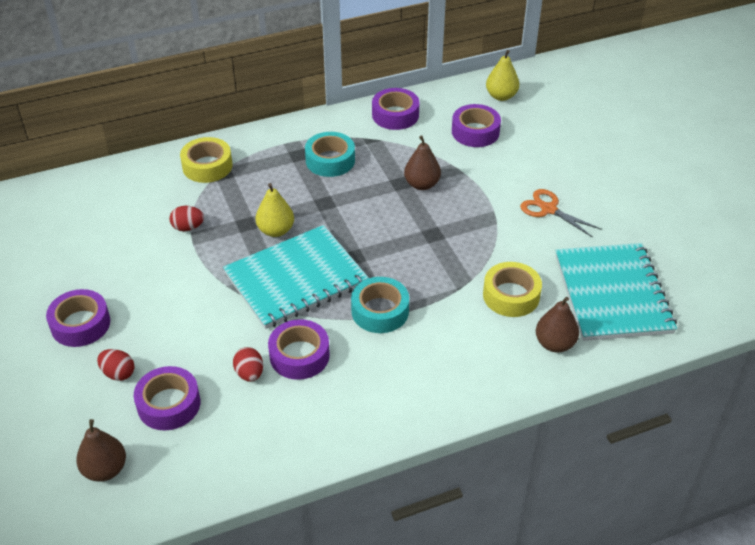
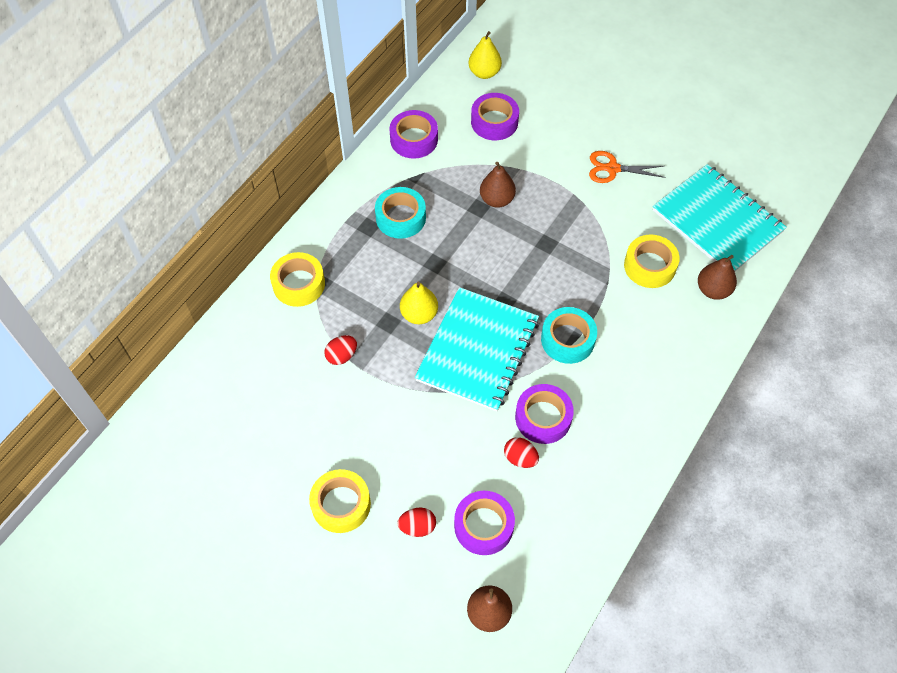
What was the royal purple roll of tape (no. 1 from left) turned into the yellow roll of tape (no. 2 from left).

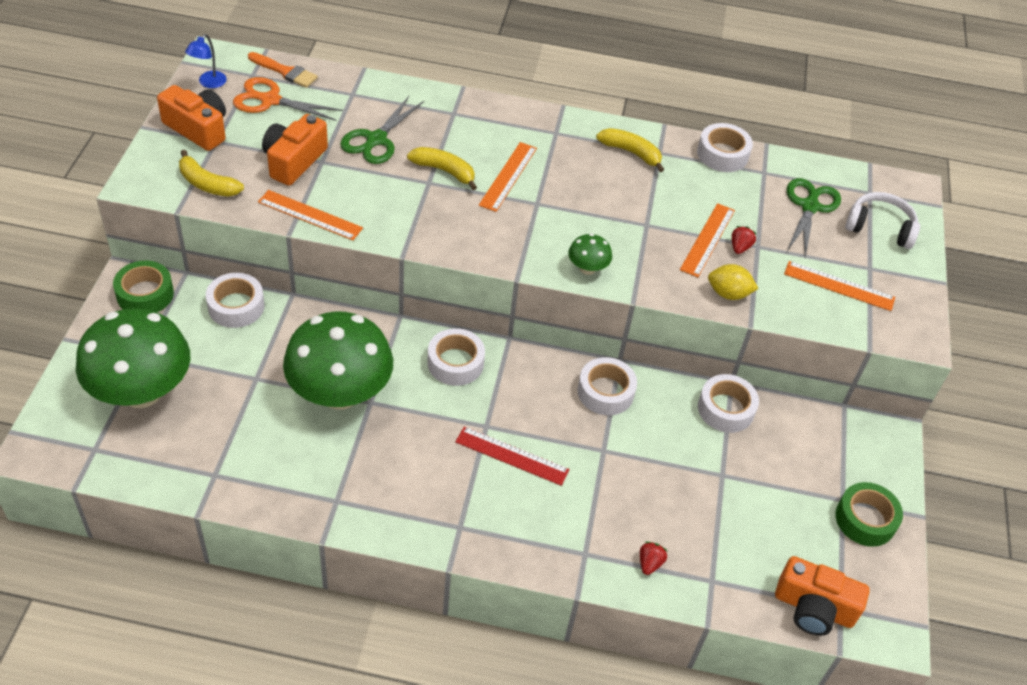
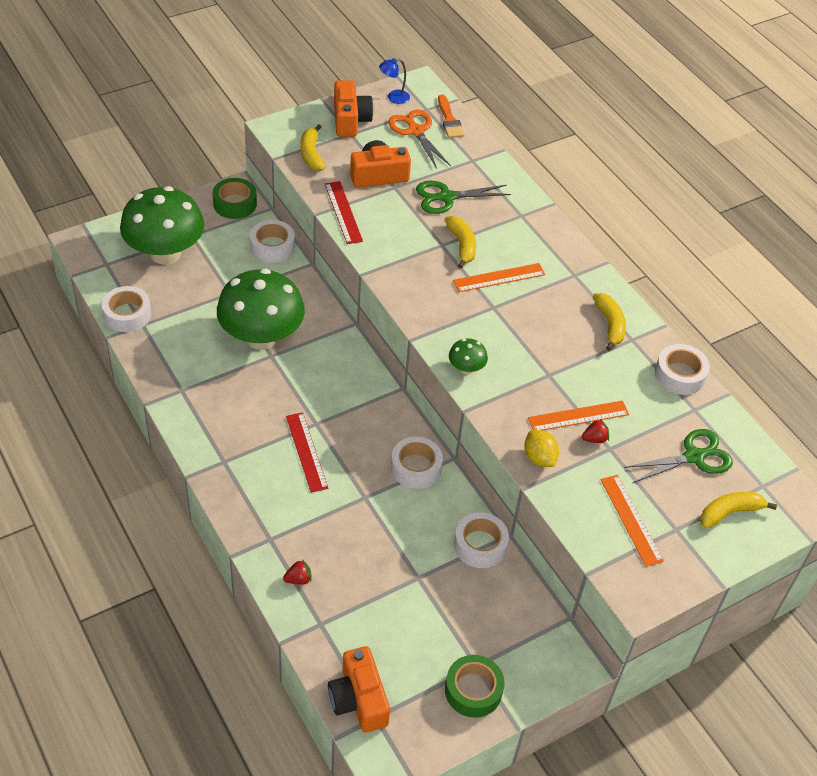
The white roll of tape (no. 2 from left in the first image) ended up elsewhere.
What was the orange-coloured ruler (no. 1 from left) turned into the crimson ruler (no. 2 from left).
Where the white headphones stood, the yellow banana fruit (no. 4 from left) came to stand.

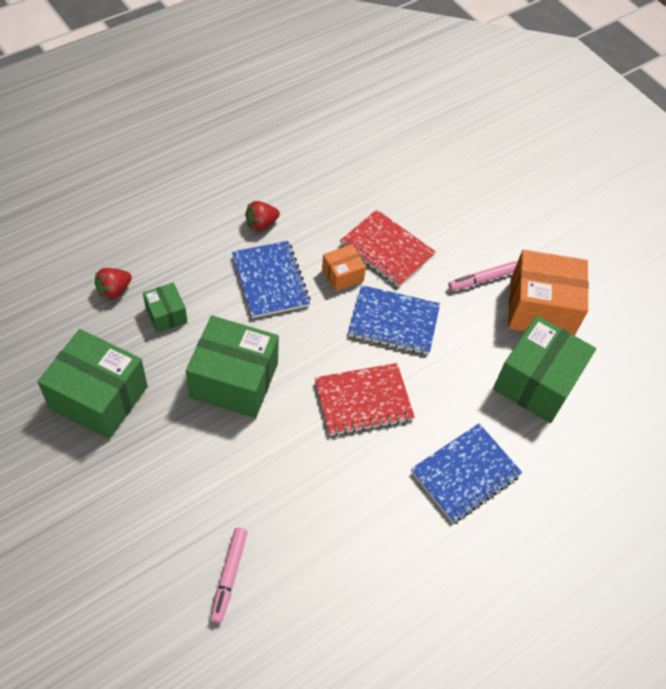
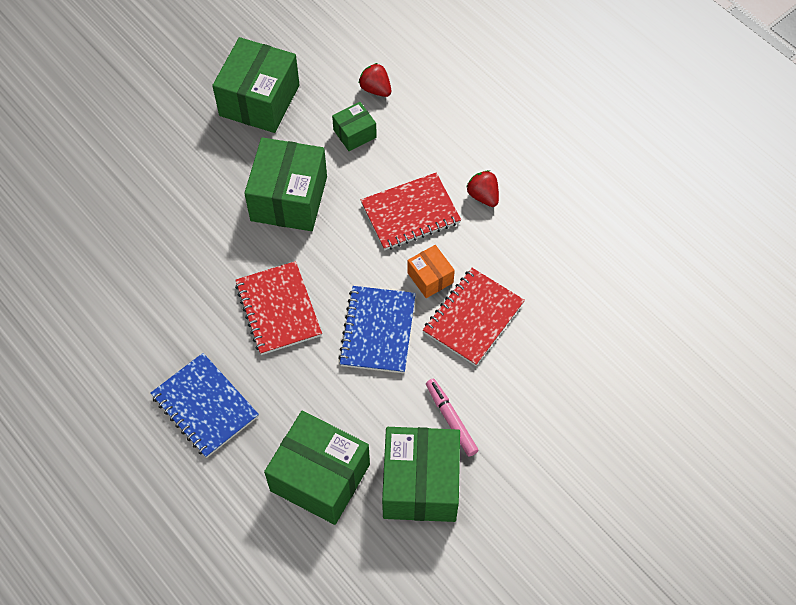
What was the royal blue exercise book (no. 1 from left) turned into the crimson exercise book (no. 2 from left).
What was the orange-coloured parcel (no. 2 from left) turned into the leaf-green parcel (no. 5 from left).
The second view lost the rosy marker (no. 1 from left).

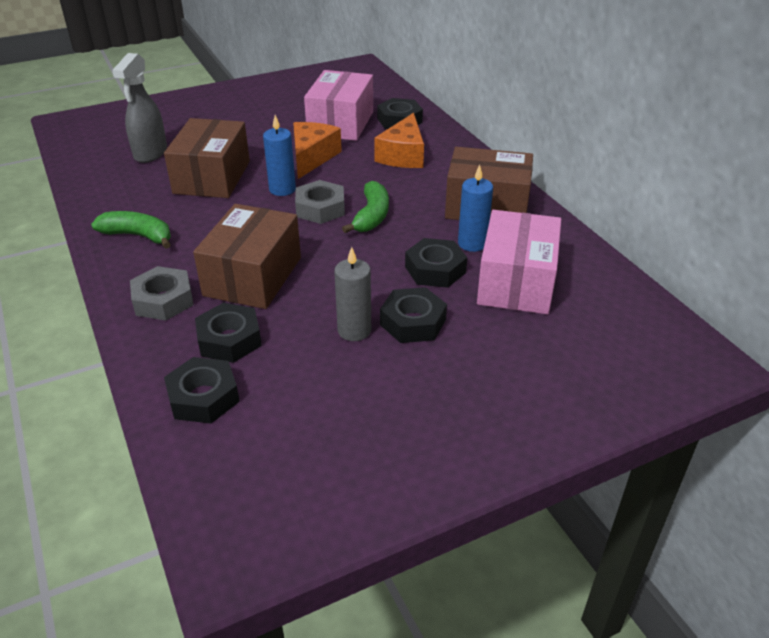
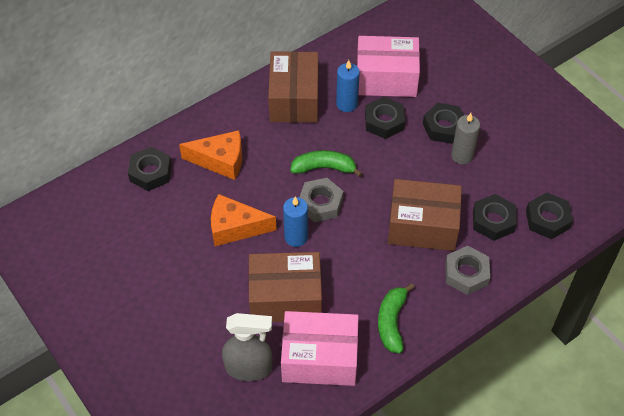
The rosy parcel (no. 1 from left) ended up elsewhere.

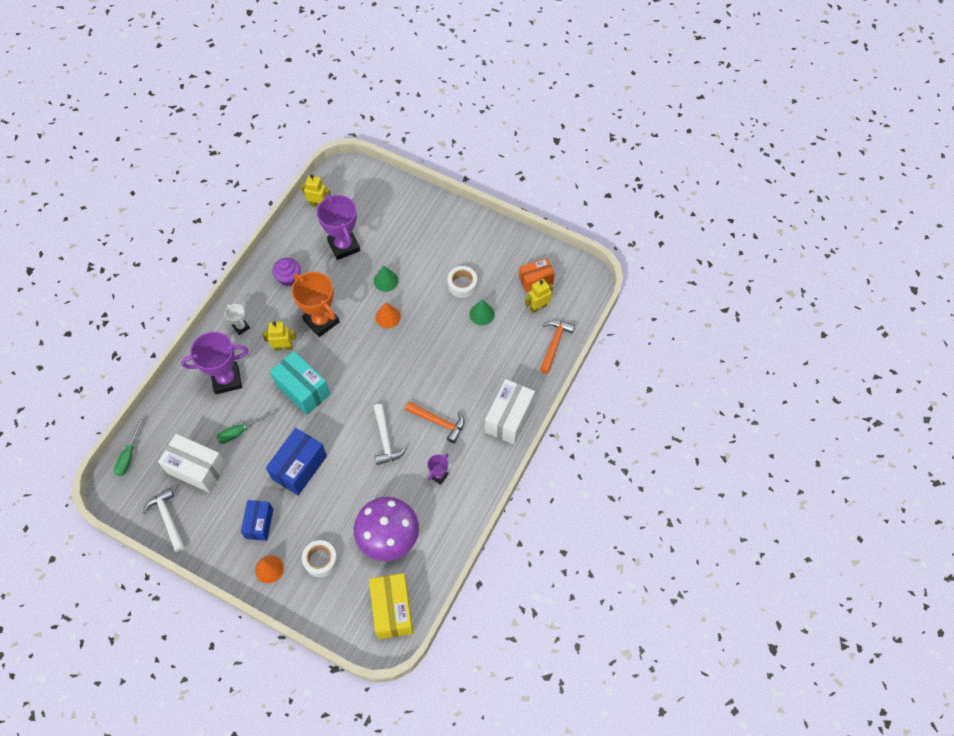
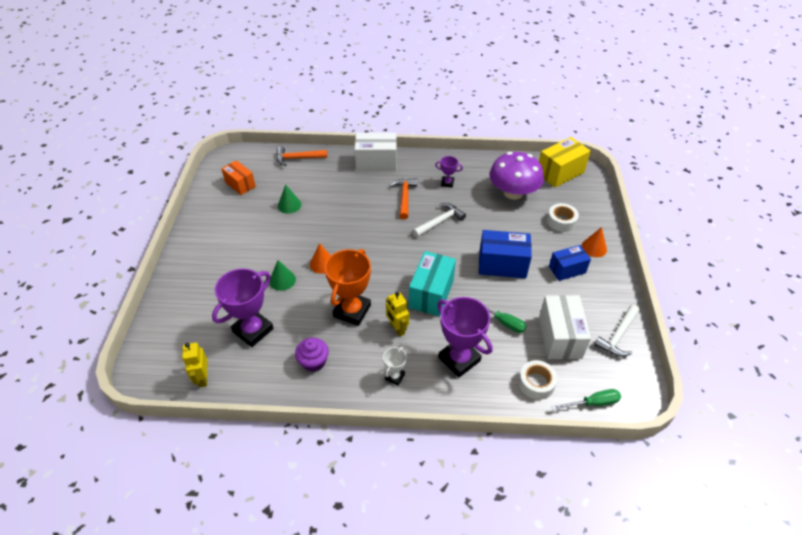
The white roll of tape (no. 2 from left in the first image) ended up elsewhere.
The second view lost the yellow toy robot (no. 3 from left).

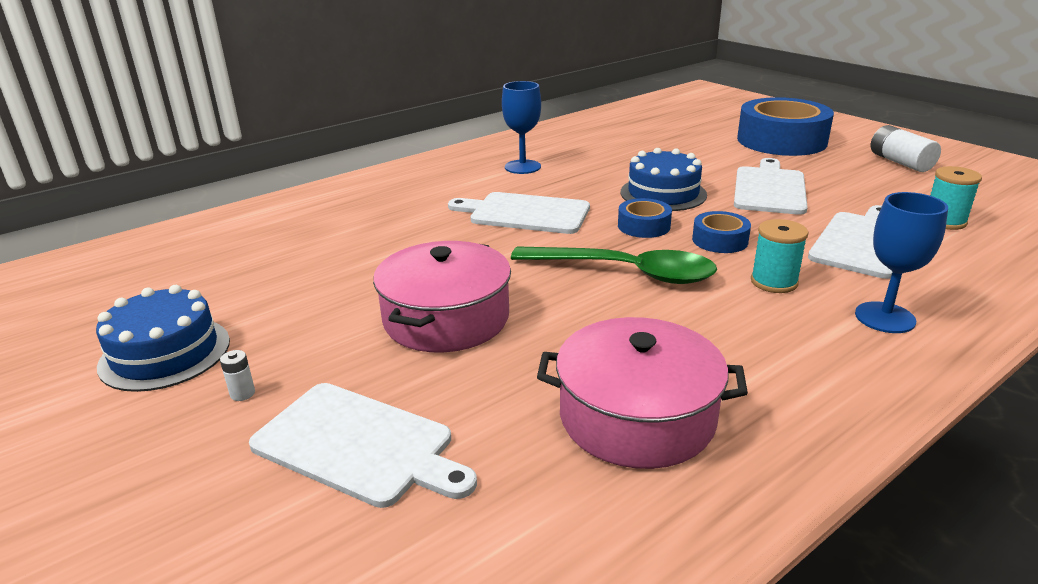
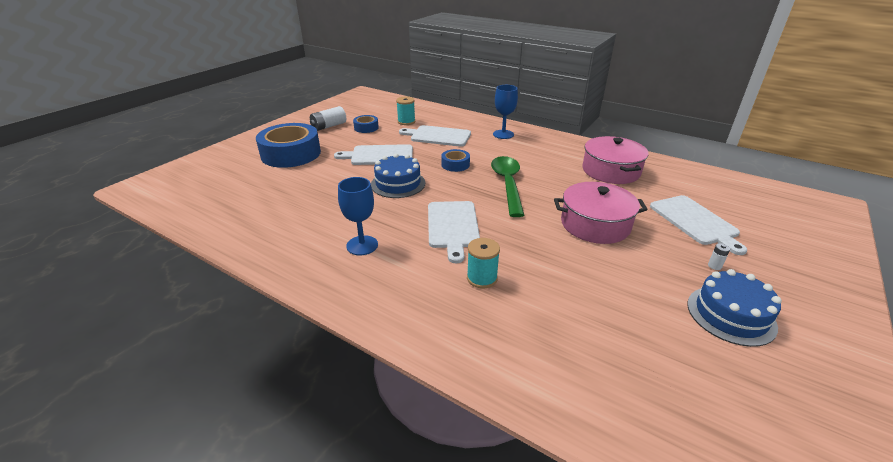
The royal blue roll of tape (no. 1 from left in the first image) ended up elsewhere.
The aqua spool (no. 1 from left in the first image) ended up elsewhere.
The white chopping board (no. 1 from left in the first image) ended up facing another way, 150 degrees clockwise from before.

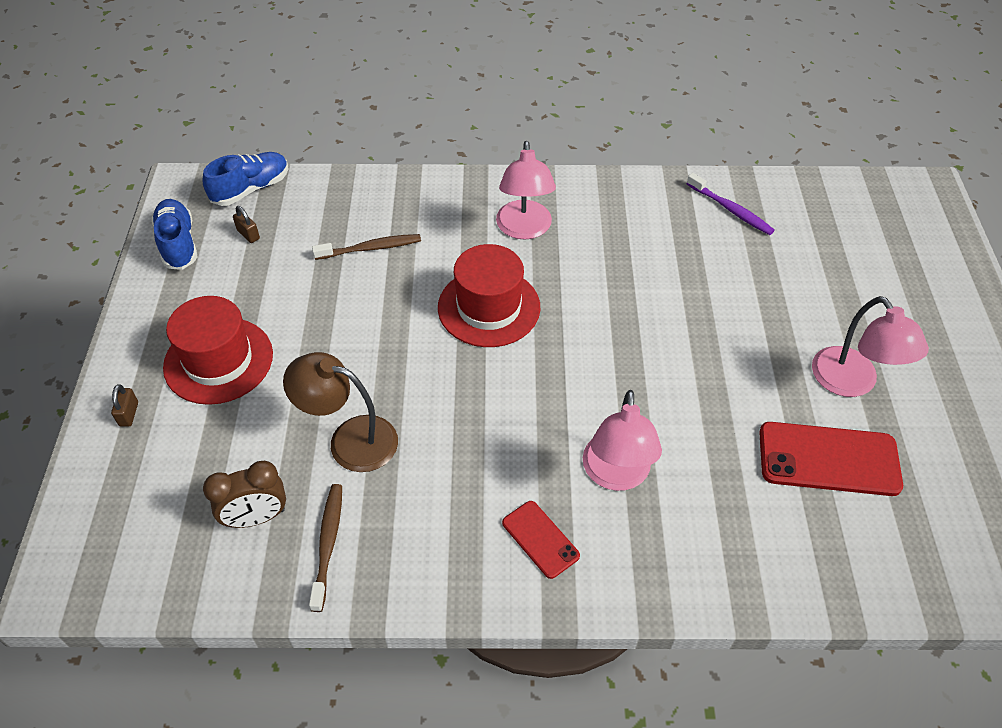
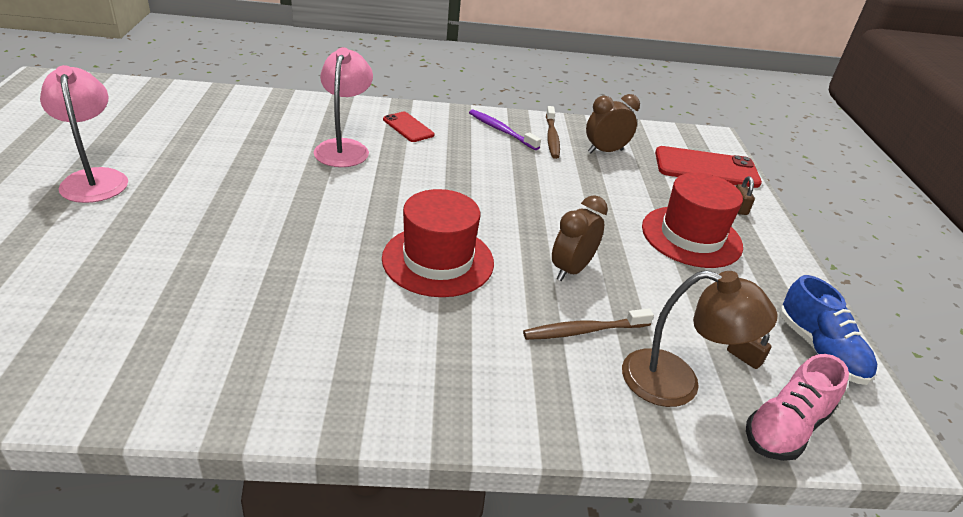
The royal purple tooth brush ended up elsewhere.
The second view gained the brown clock (no. 1 from left).
The brown reading lamp ended up elsewhere.
The crimson mobile phone (no. 2 from left) ended up elsewhere.
What was the royal blue lace-up shoe (no. 2 from left) turned into the rosy lace-up shoe.
The second view lost the rosy reading lamp (no. 1 from left).

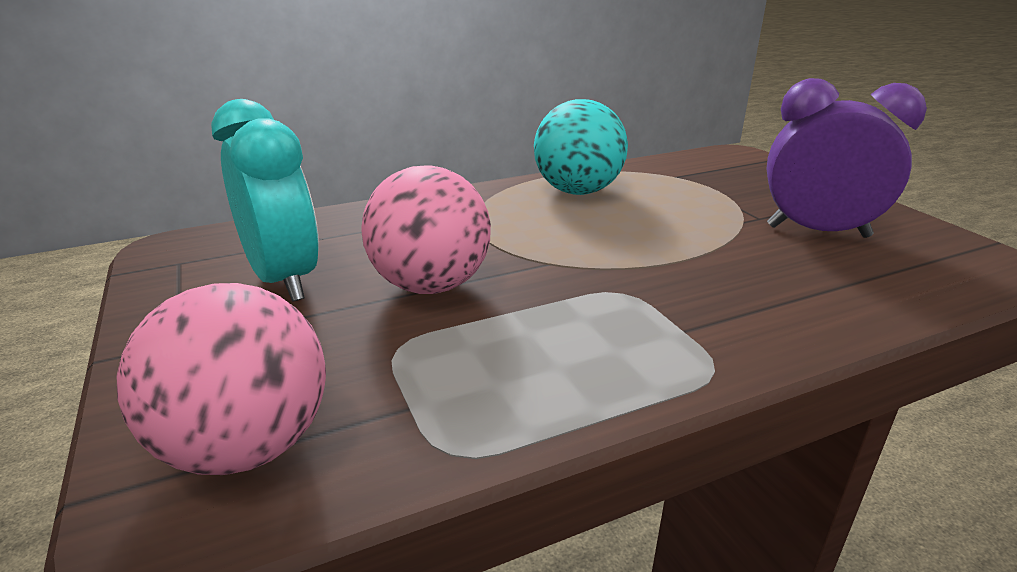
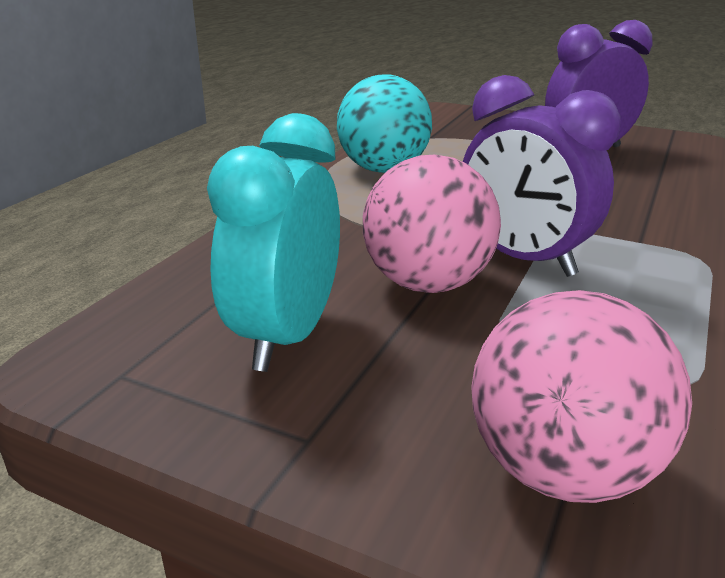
The aqua clock ended up facing another way, 90 degrees counterclockwise from before.
The second view gained the royal purple clock (no. 1 from left).

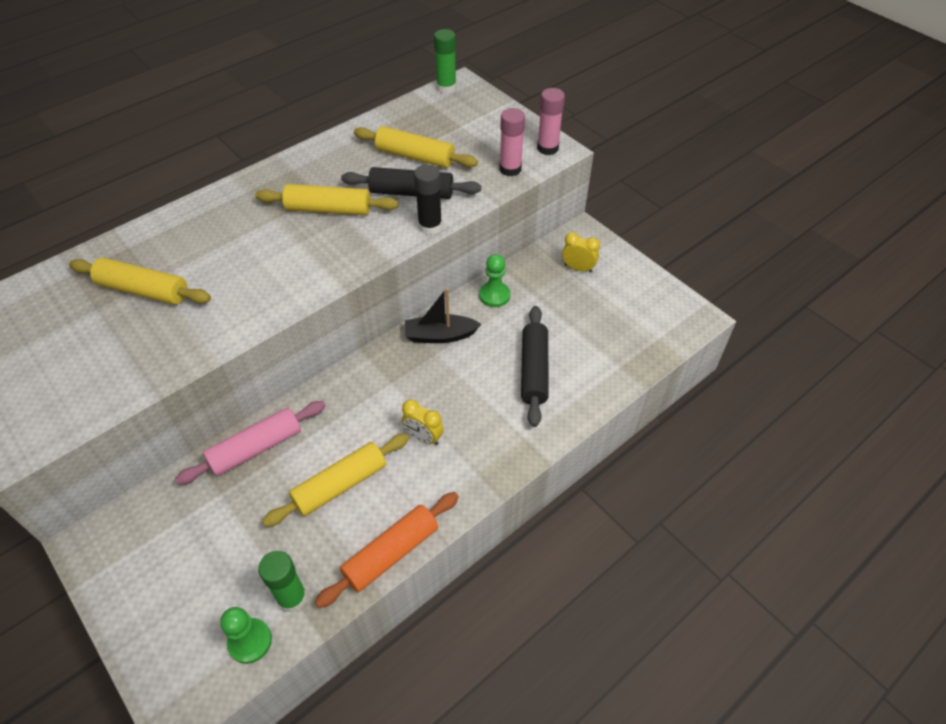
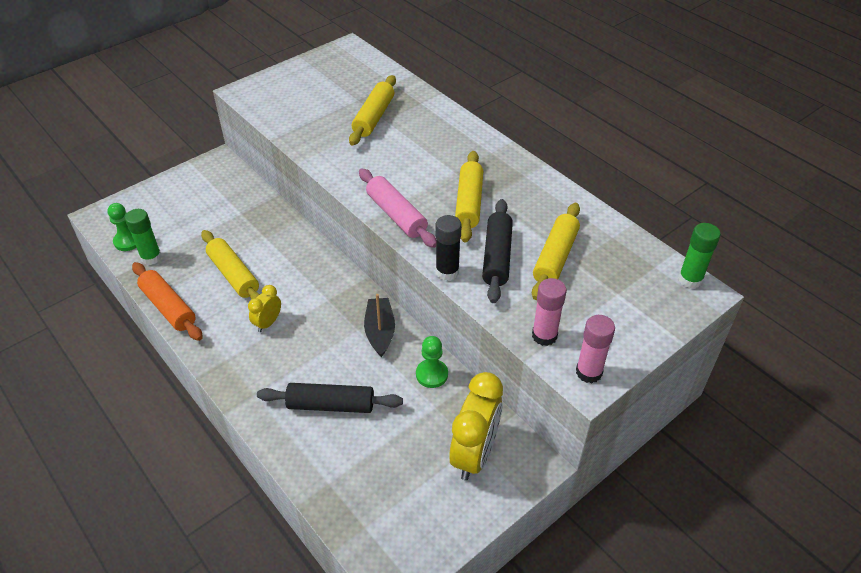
The rosy pastry roller ended up elsewhere.
The size of the yellow clock (no. 2 from left) changed by a factor of 1.95.

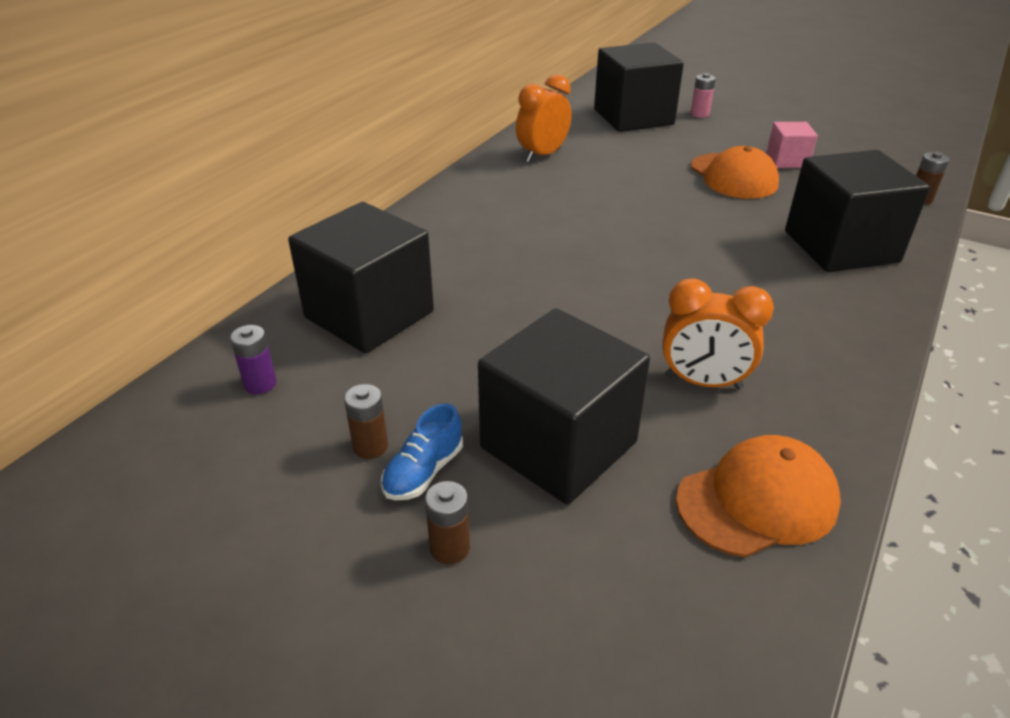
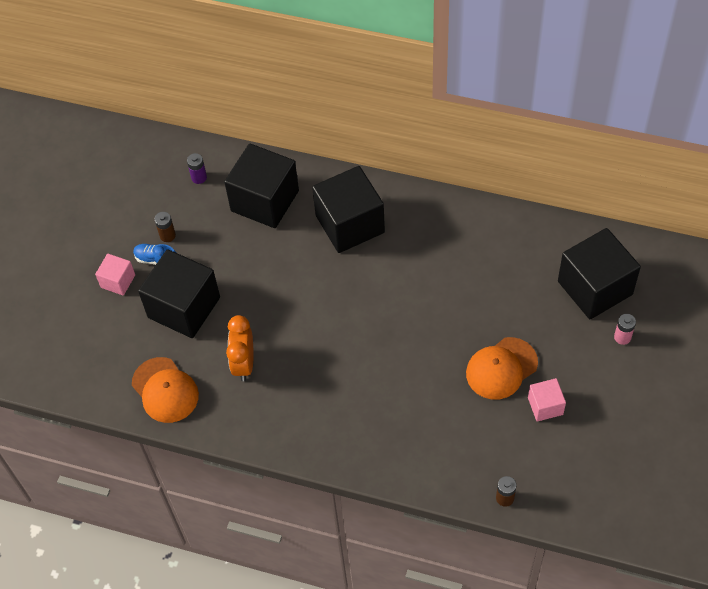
Where the brown AA battery (no. 2 from left) stood, the rosy block (no. 1 from left) came to stand.
The black block (no. 4 from left in the first image) ended up elsewhere.
The second view lost the orange-coloured clock (no. 1 from left).

